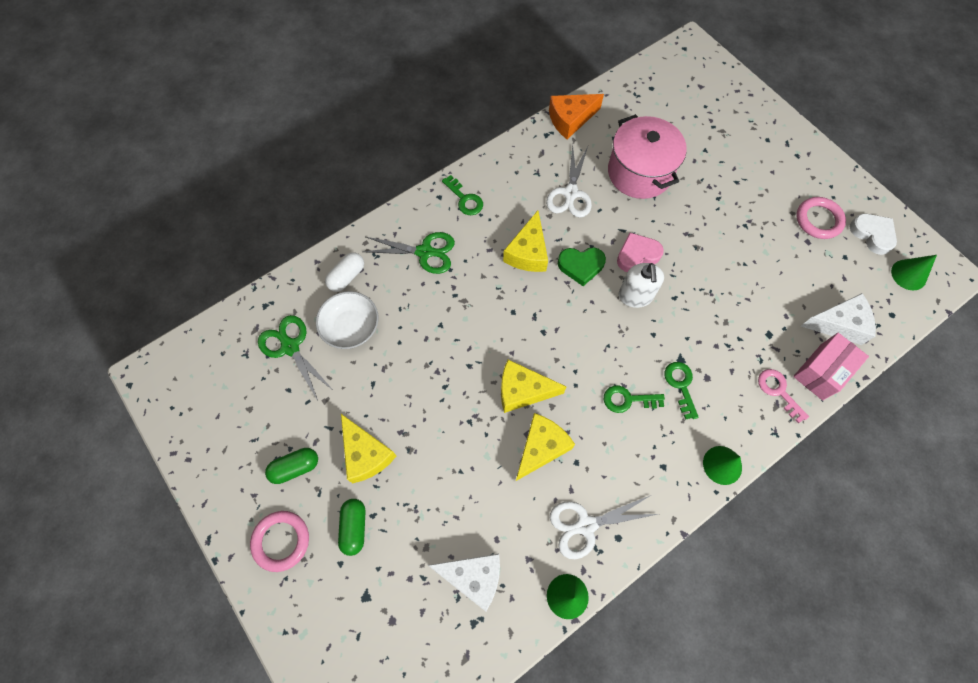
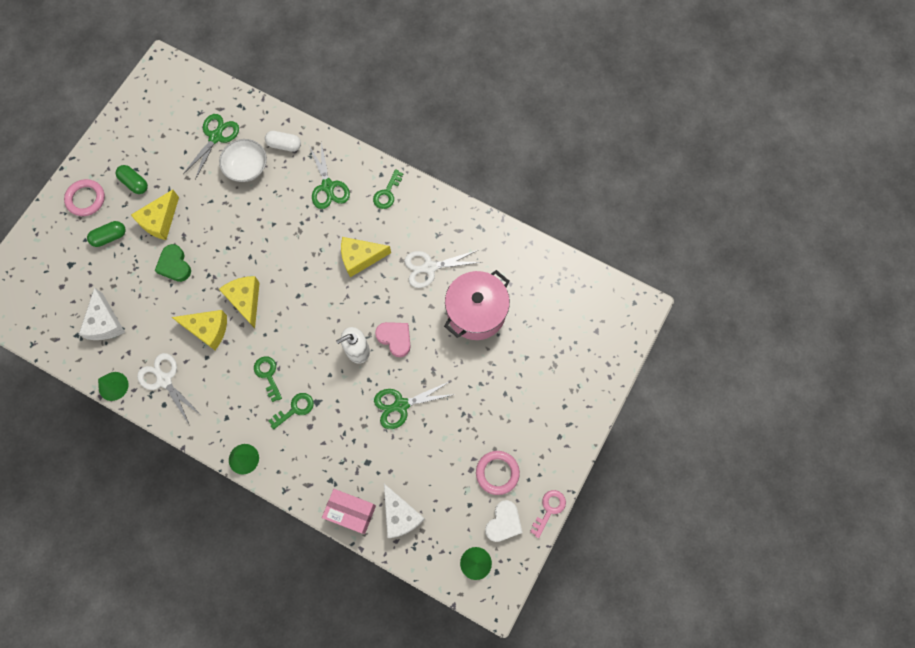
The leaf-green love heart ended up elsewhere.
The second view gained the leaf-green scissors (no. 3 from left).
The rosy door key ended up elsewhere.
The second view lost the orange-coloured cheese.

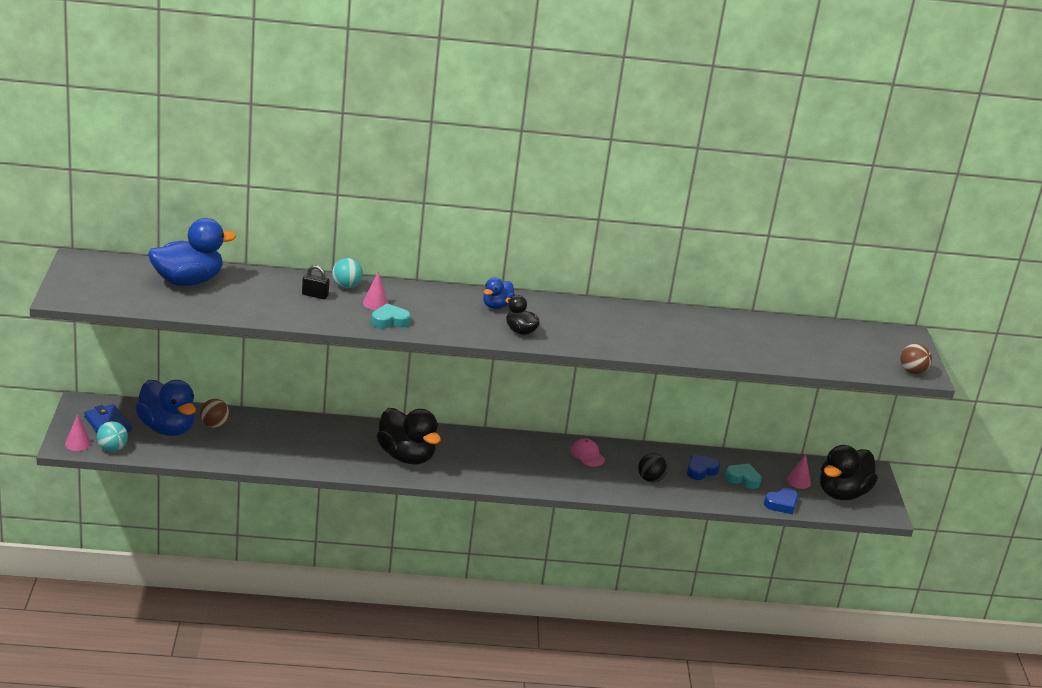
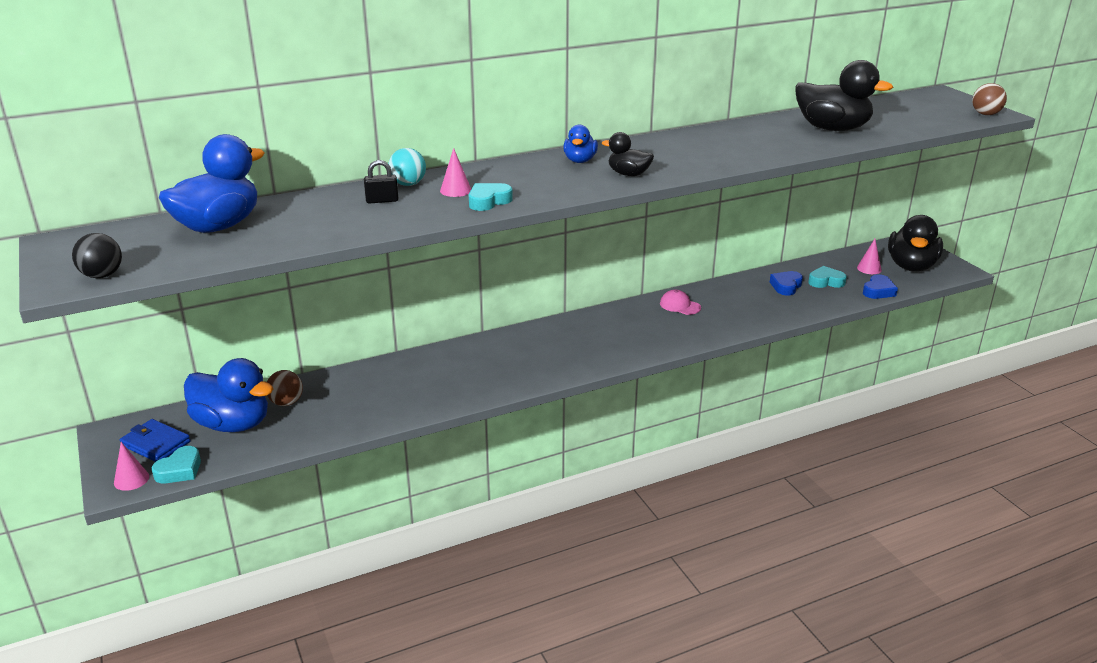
The black sphere ended up elsewhere.
Where the aqua sphere (no. 1 from left) stood, the aqua love heart (no. 1 from left) came to stand.
The black rubber duck (no. 1 from left in the first image) ended up elsewhere.

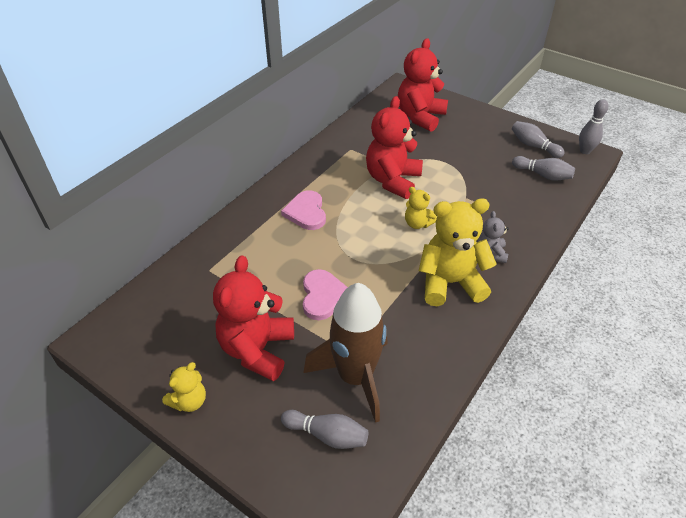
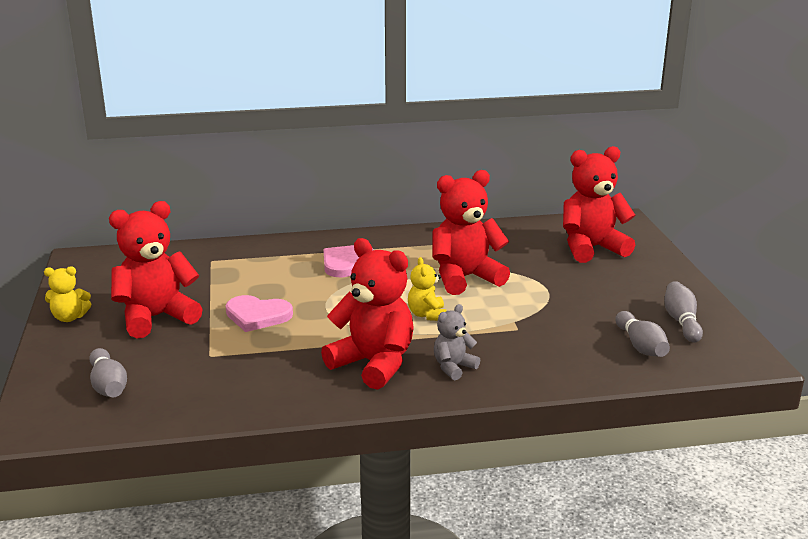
The rosy love heart (no. 2 from left in the first image) ended up facing another way, 60 degrees clockwise from before.
What was the yellow teddy bear (no. 3 from left) turned into the crimson teddy bear (no. 2 from left).
The second view lost the brown rocket.
The second view lost the gray bowling pin (no. 4 from left).

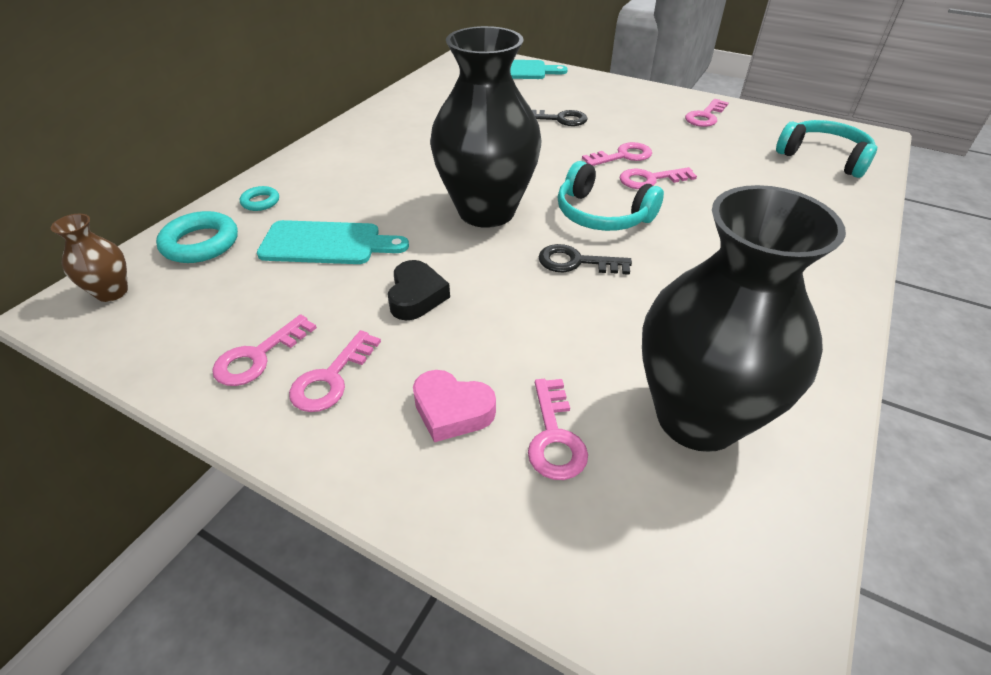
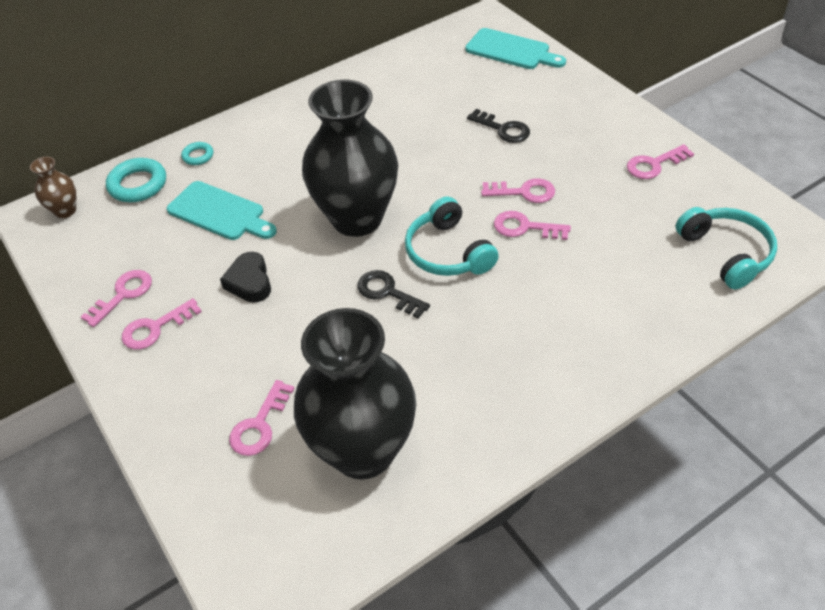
The rosy door key (no. 1 from left) ended up facing another way, 150 degrees clockwise from before.
The black love heart ended up facing another way, 135 degrees clockwise from before.
The second view lost the rosy love heart.

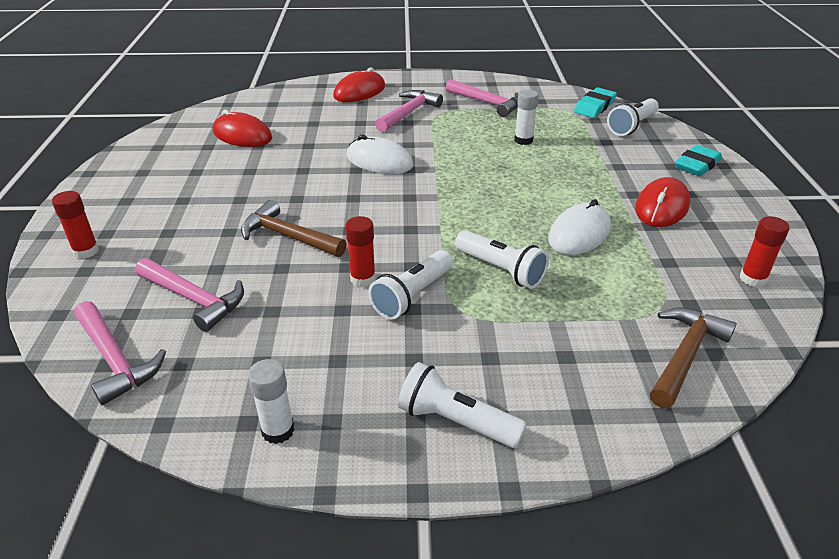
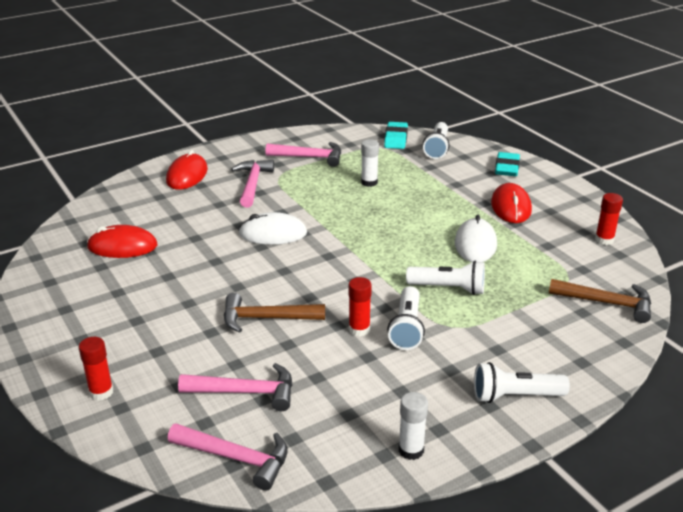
The brown claw hammer (no. 2 from left) ended up facing another way, 105 degrees clockwise from before.

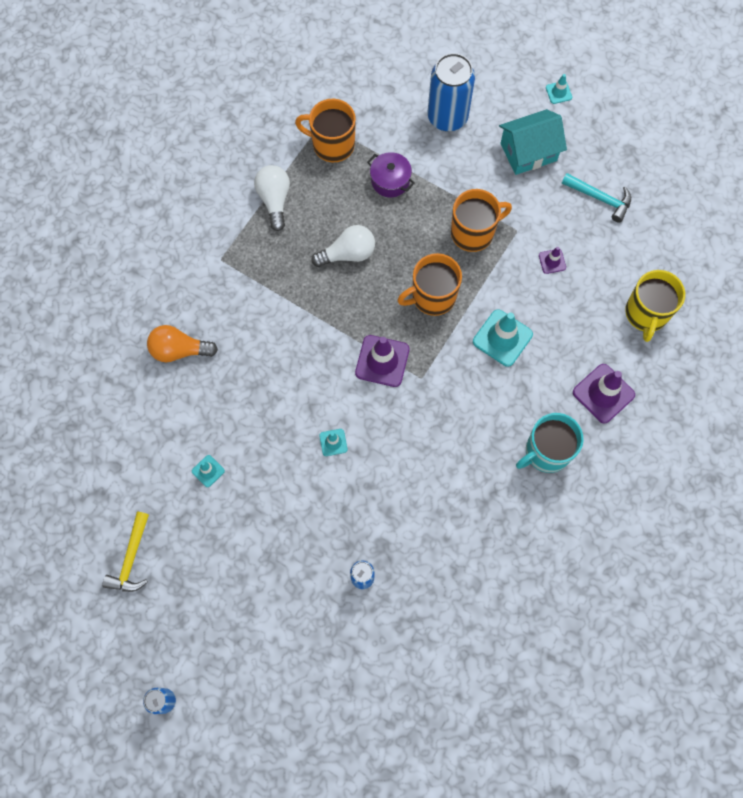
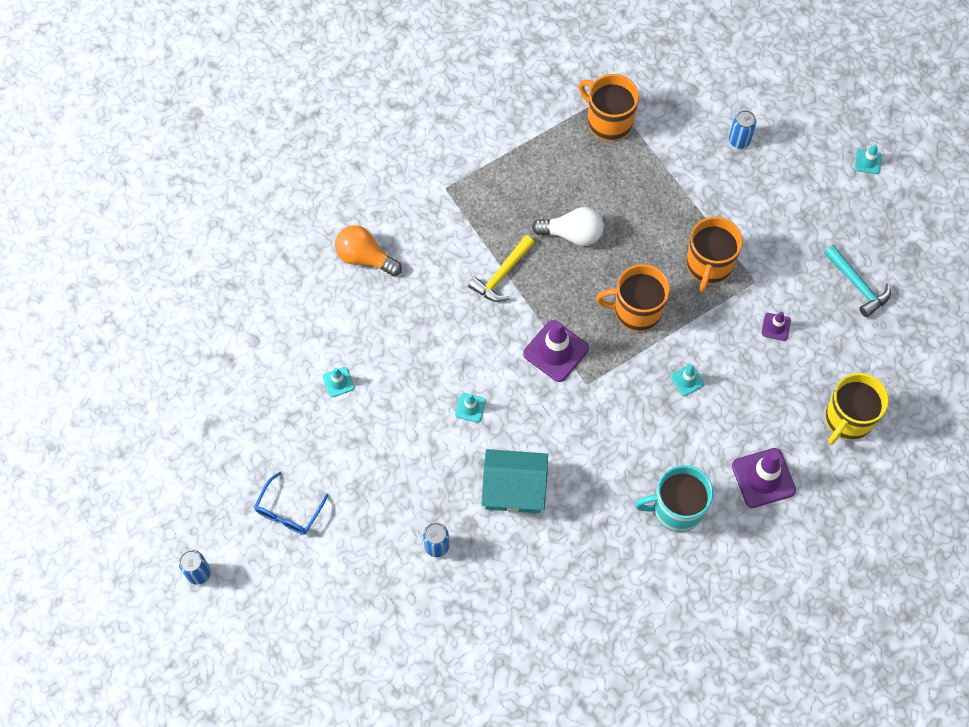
The second view gained the royal blue glasses.
The yellow claw hammer ended up elsewhere.
The aqua cottage ended up elsewhere.
The size of the aqua safety cone (no. 3 from left) changed by a factor of 0.52.
The orange-coloured tea mug (no. 3 from left) ended up facing another way, 105 degrees clockwise from before.
The size of the royal blue tin (no. 3 from left) changed by a factor of 0.49.
The second view lost the white lightbulb (no. 1 from left).
The second view lost the royal purple pot.

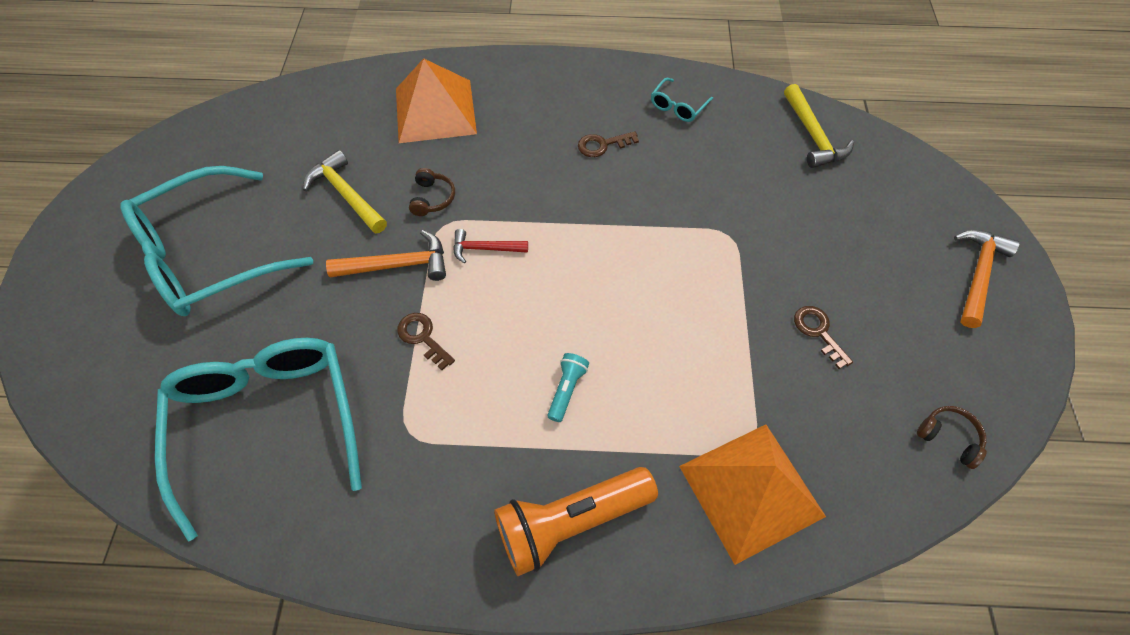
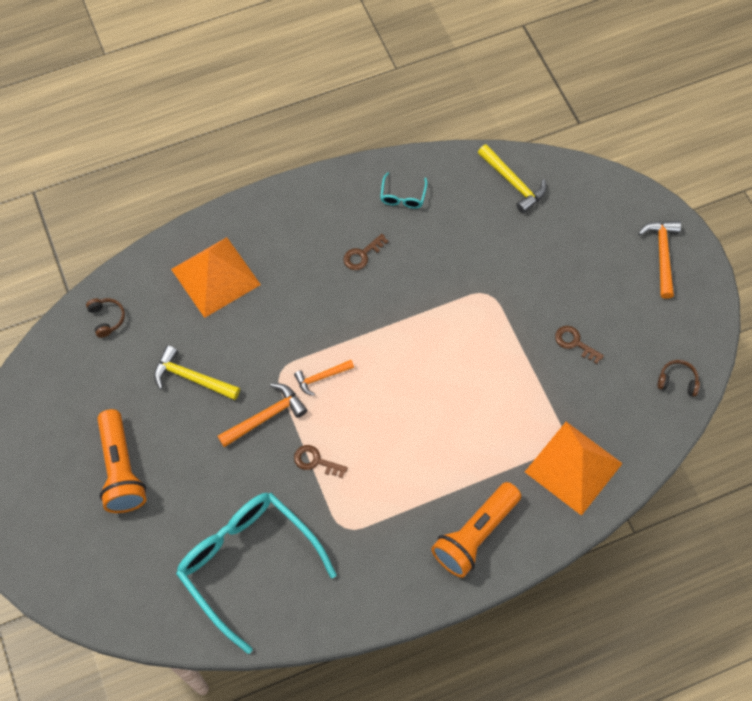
The brown headphones (no. 1 from left) ended up elsewhere.
Where the aqua glasses (no. 1 from left) stood, the orange-coloured flashlight (no. 1 from left) came to stand.
What was the crimson claw hammer turned into the orange-coloured claw hammer (no. 2 from left).
The second view lost the aqua flashlight.

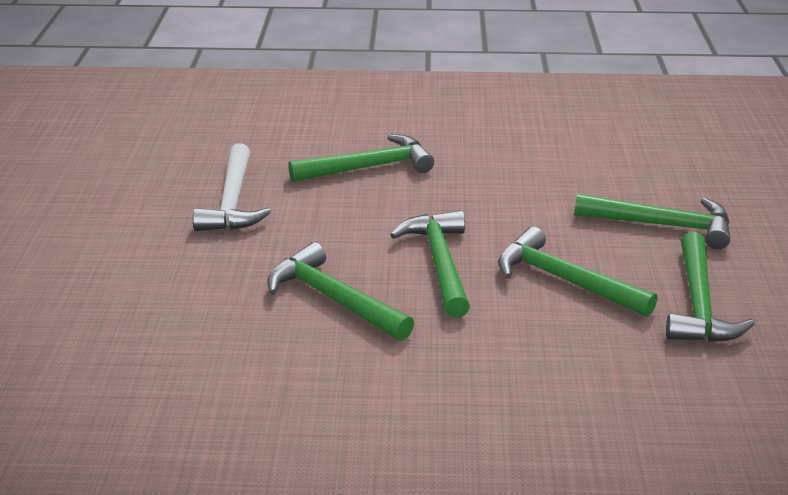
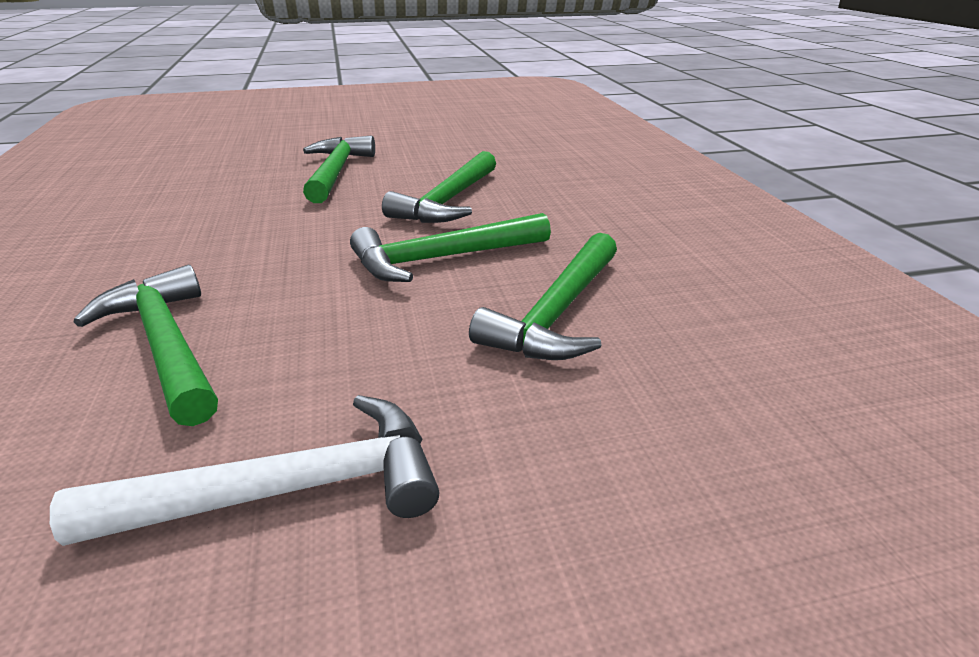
The second view lost the leaf-green claw hammer (no. 6 from left).

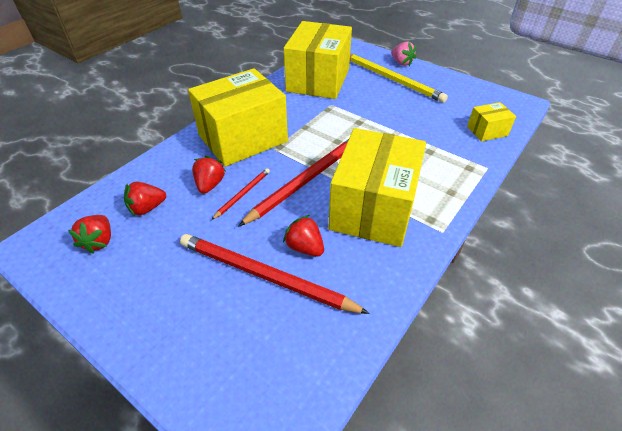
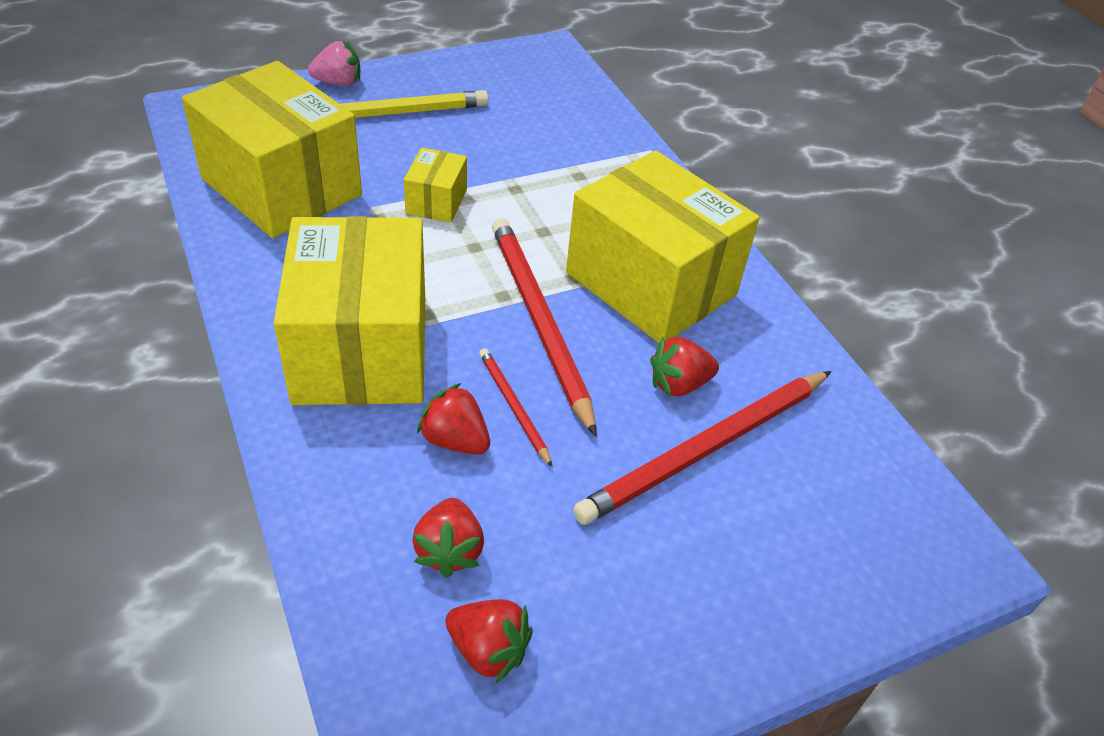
The yellow parcel (no. 4 from left in the first image) ended up elsewhere.

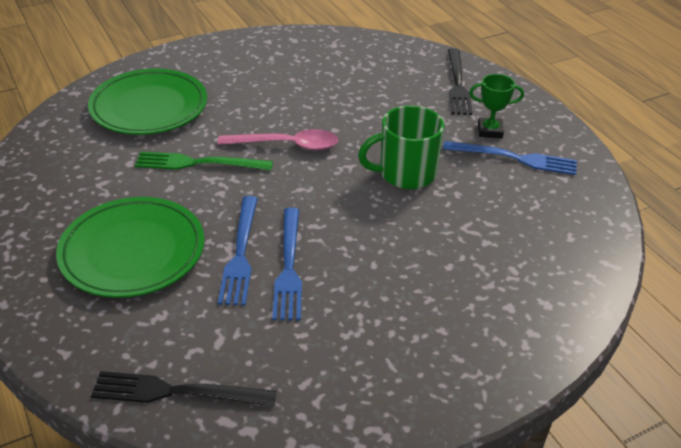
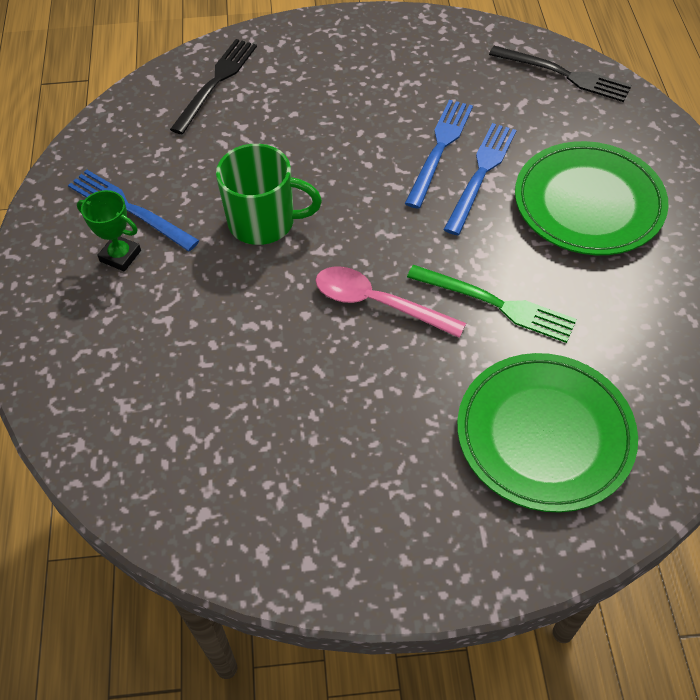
The black fork (no. 2 from left in the first image) ended up elsewhere.

